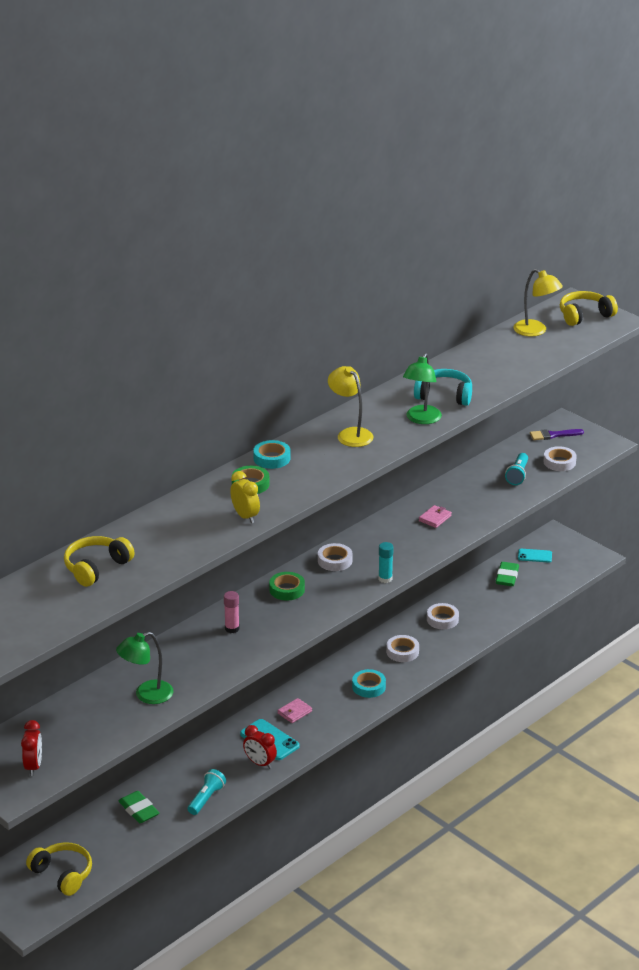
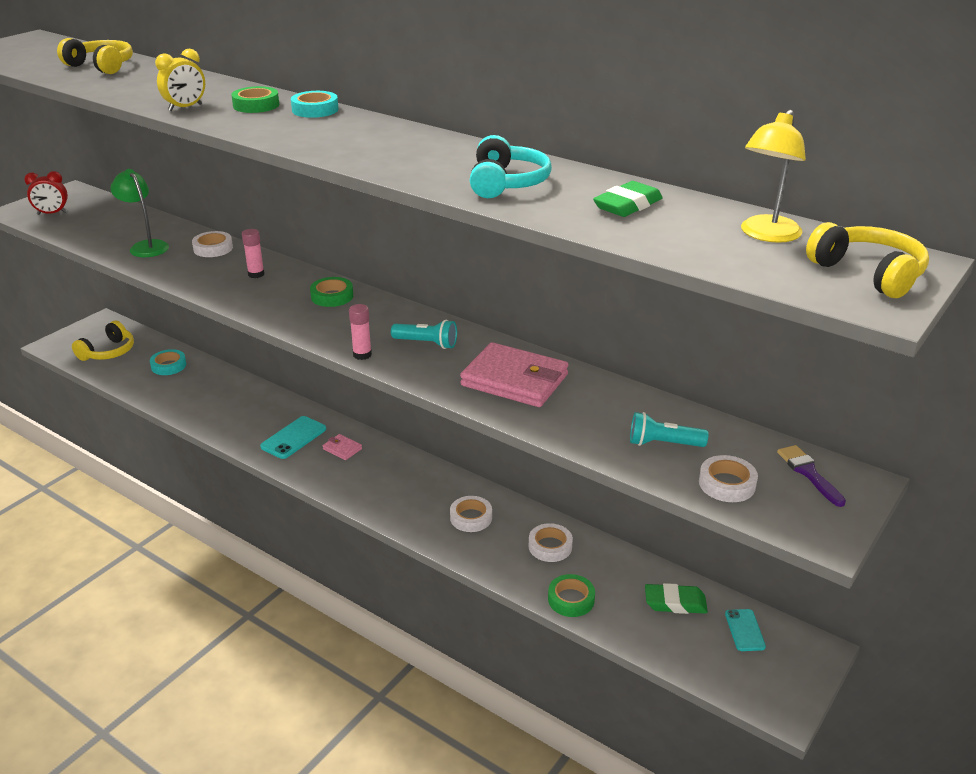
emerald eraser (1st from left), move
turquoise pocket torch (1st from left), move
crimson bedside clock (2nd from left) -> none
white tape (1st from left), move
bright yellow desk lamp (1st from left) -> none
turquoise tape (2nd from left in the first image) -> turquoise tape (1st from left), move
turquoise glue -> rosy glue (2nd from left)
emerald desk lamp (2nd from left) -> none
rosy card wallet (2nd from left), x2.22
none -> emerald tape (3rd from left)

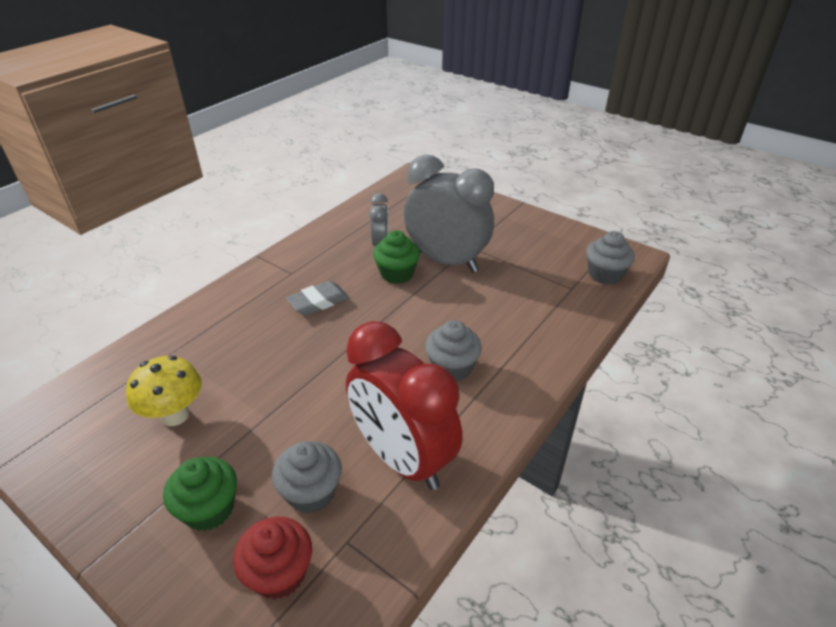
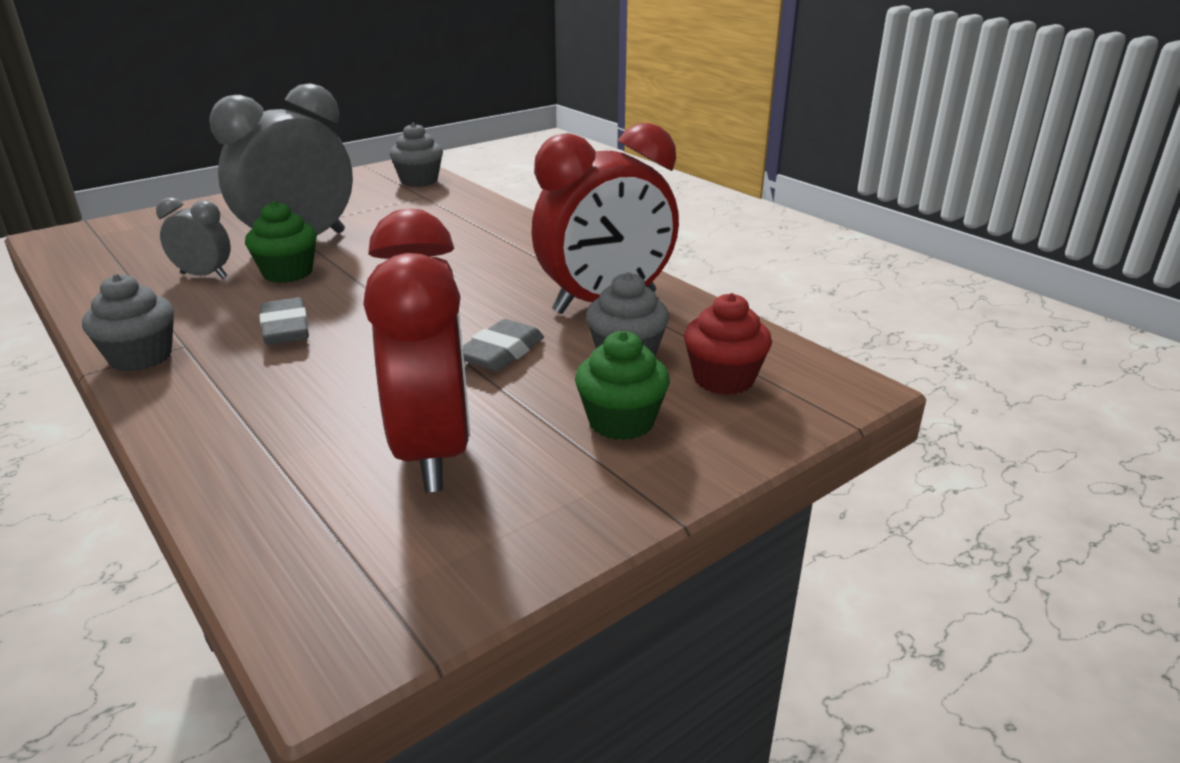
bright yellow fungus -> crimson bedside clock (1st from left)
ash-grey cupcake (2nd from left in the first image) -> ash-grey cupcake (1st from left), move
none -> ash-grey eraser (2nd from left)

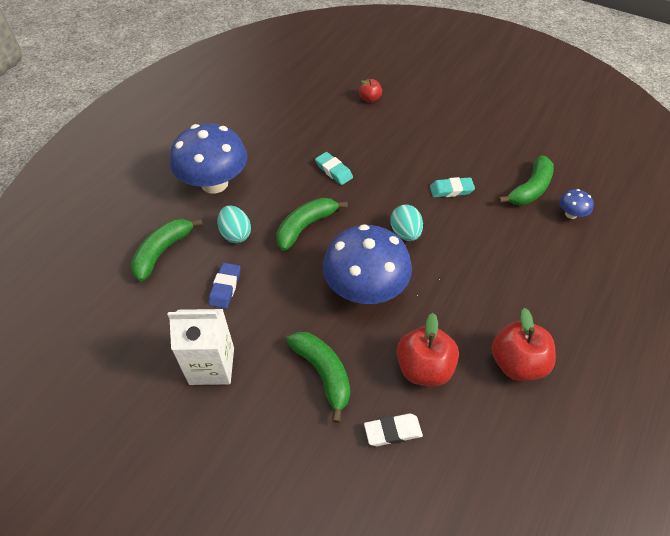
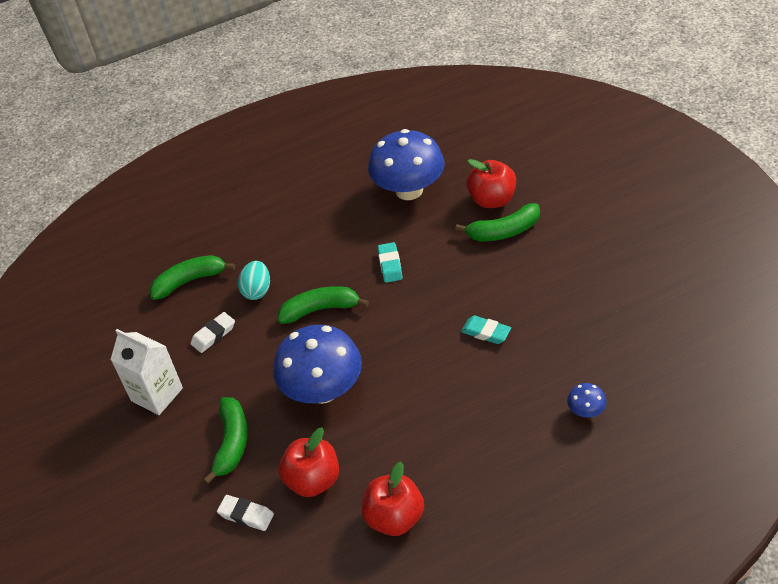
royal blue fungus (1st from left in the first image) -> royal blue fungus (2nd from left), move
royal blue eraser -> white eraser (1st from left)
crimson apple fruit (1st from left in the first image) -> crimson apple fruit (3rd from left), x1.81
turquoise egg (2nd from left) -> none
emerald banana (4th from left), move

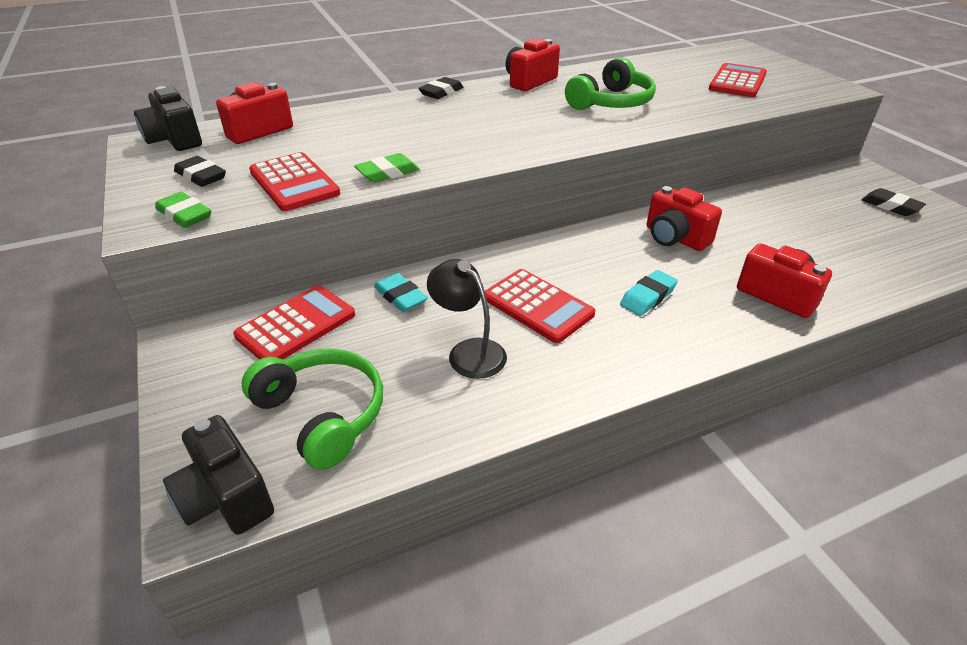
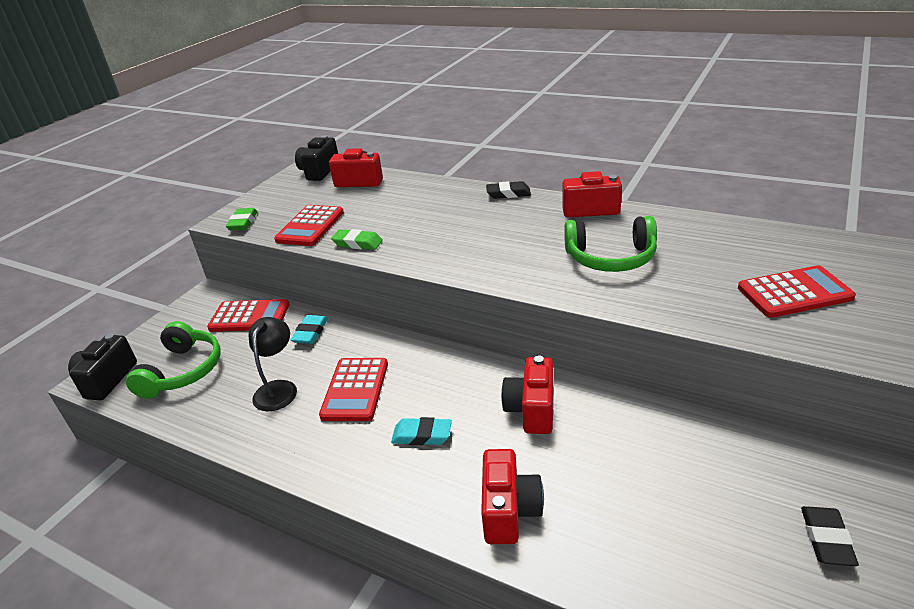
ebony eraser (1st from left) -> none

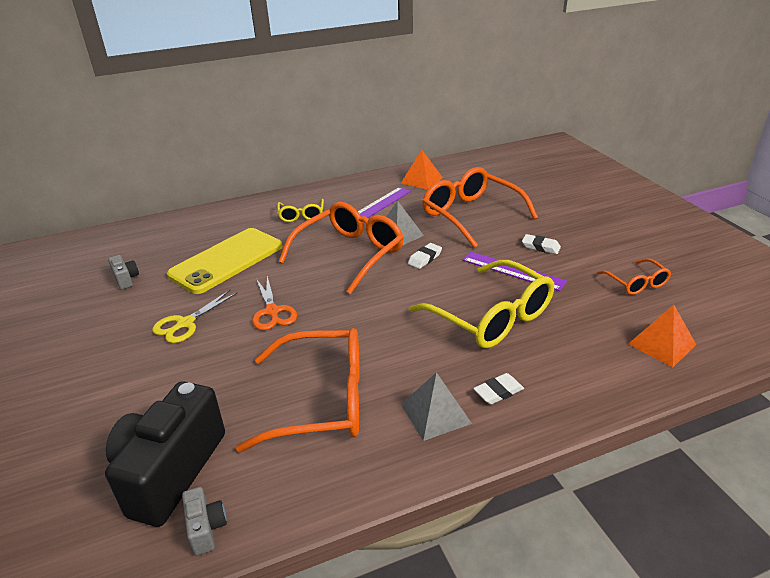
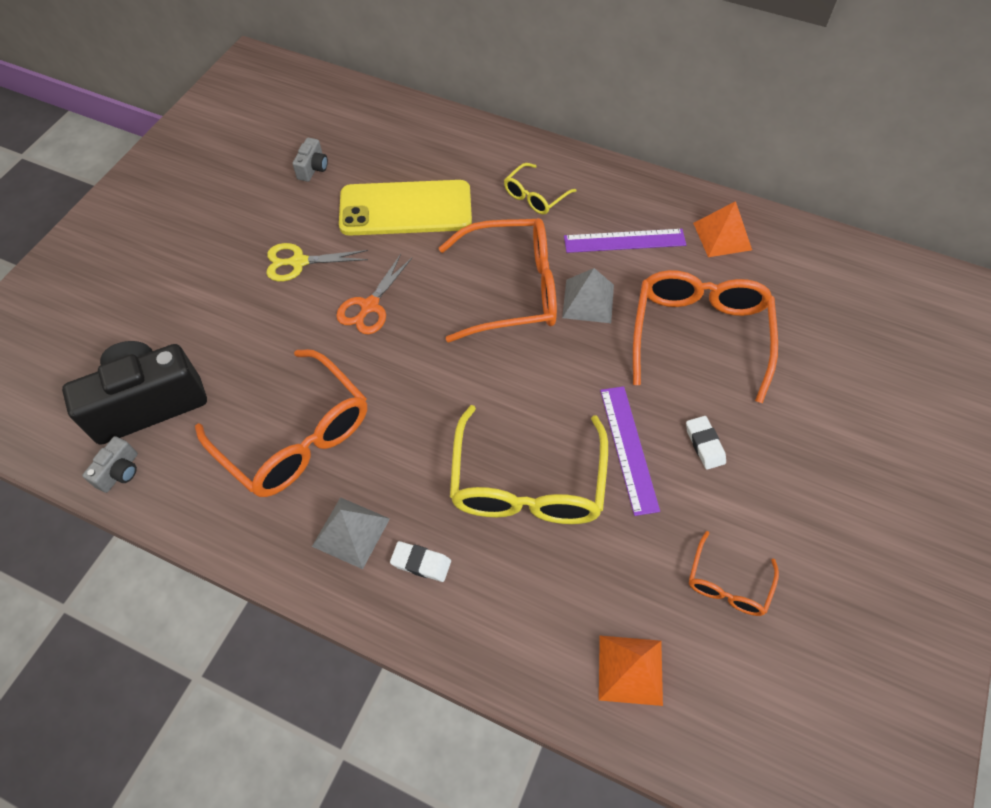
white eraser (1st from left) -> none

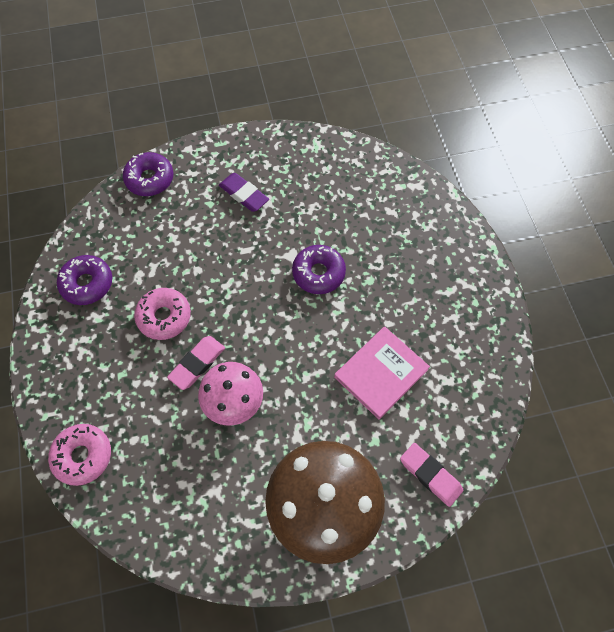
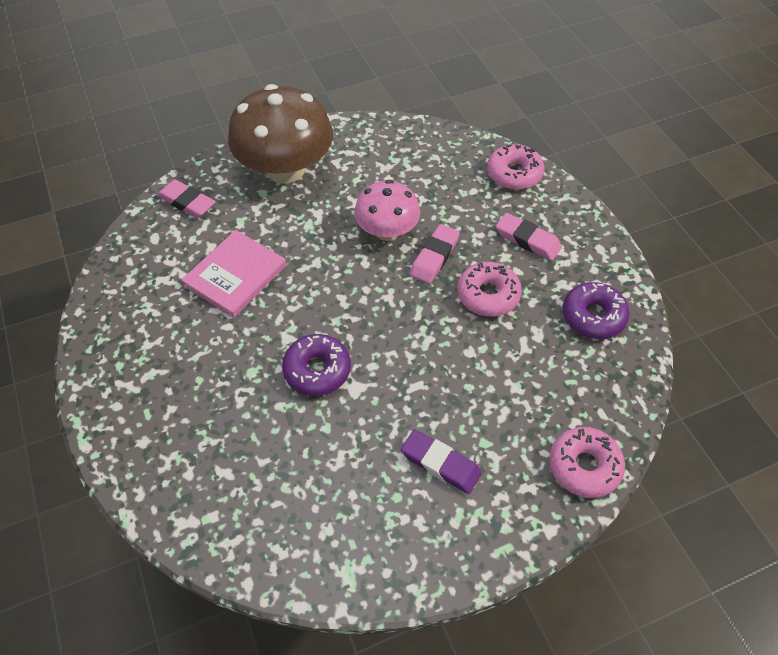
purple donut (2nd from left) -> rosy donut (3rd from left)
none -> rosy eraser (3rd from left)

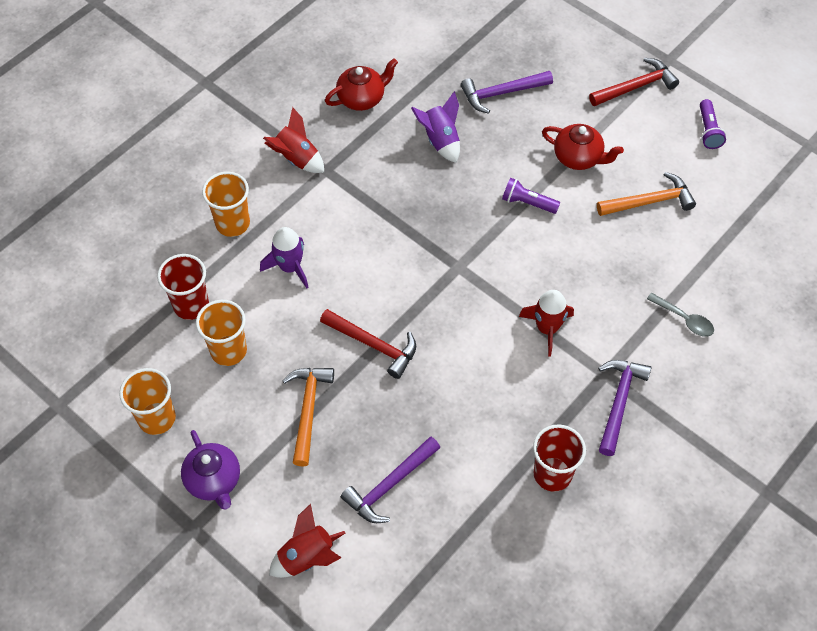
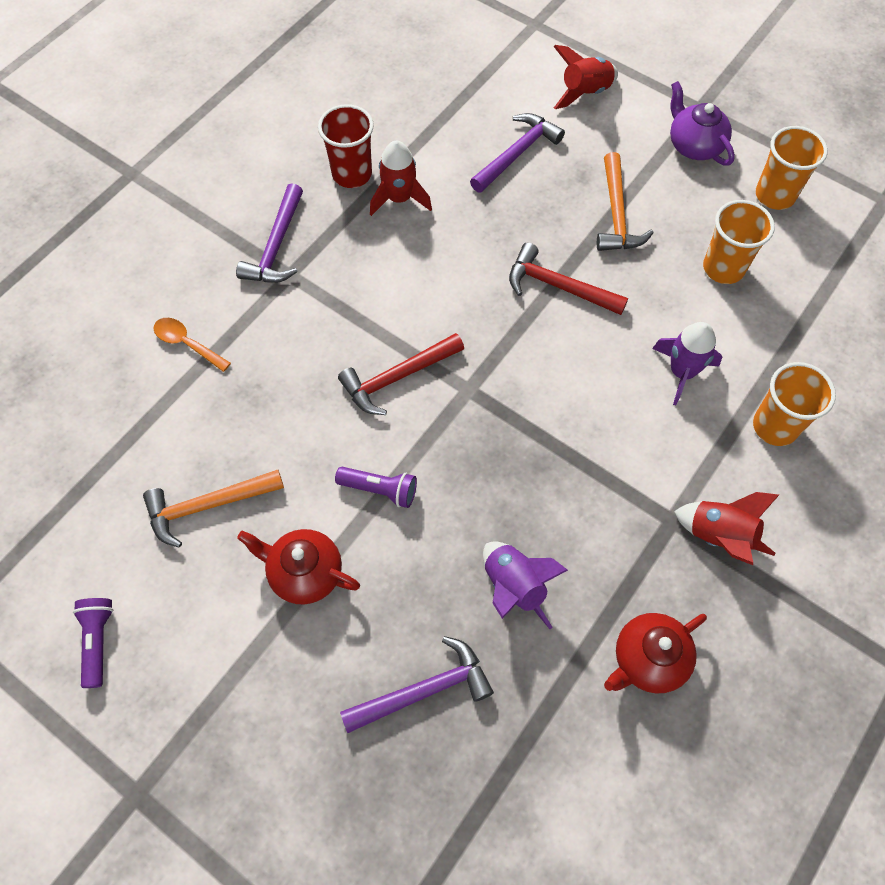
crimson cup (1st from left) -> none
crimson rocket (3rd from left in the first image) -> crimson rocket (1st from left), move
crimson hammer (2nd from left in the first image) -> crimson hammer (1st from left), move
ash-grey tablespoon -> orange-coloured tablespoon

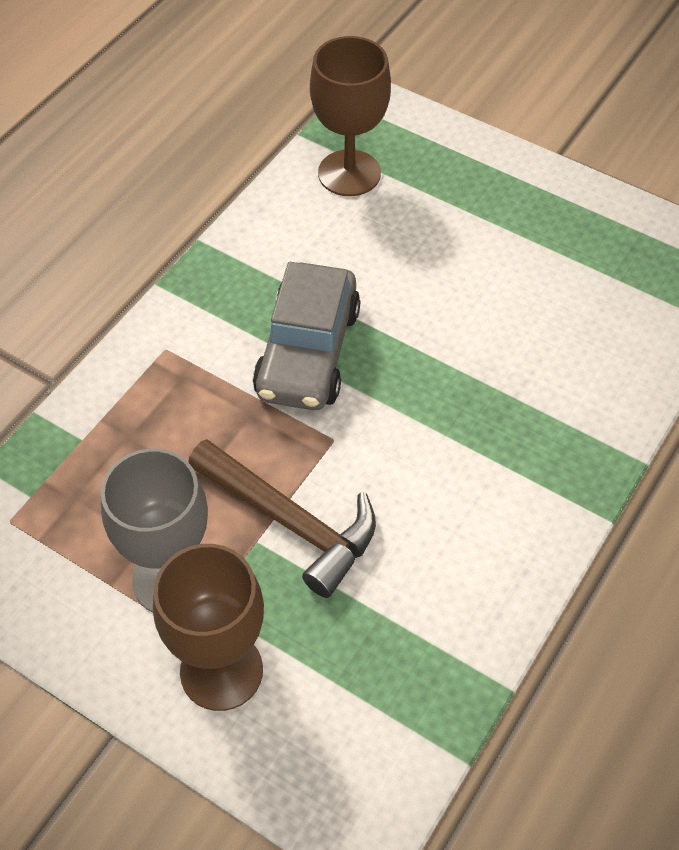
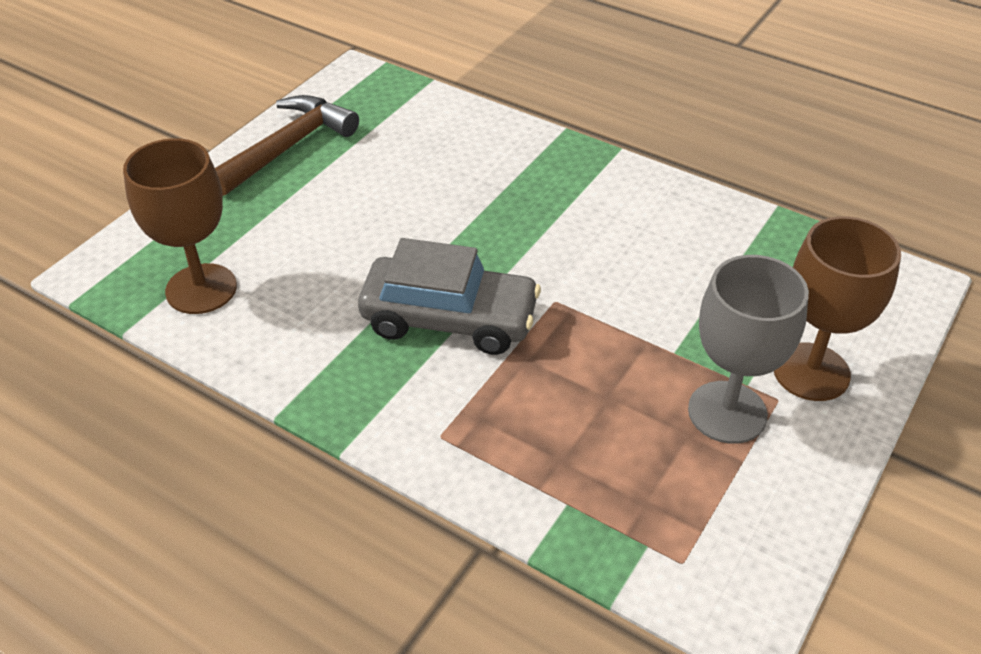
brown hammer, move

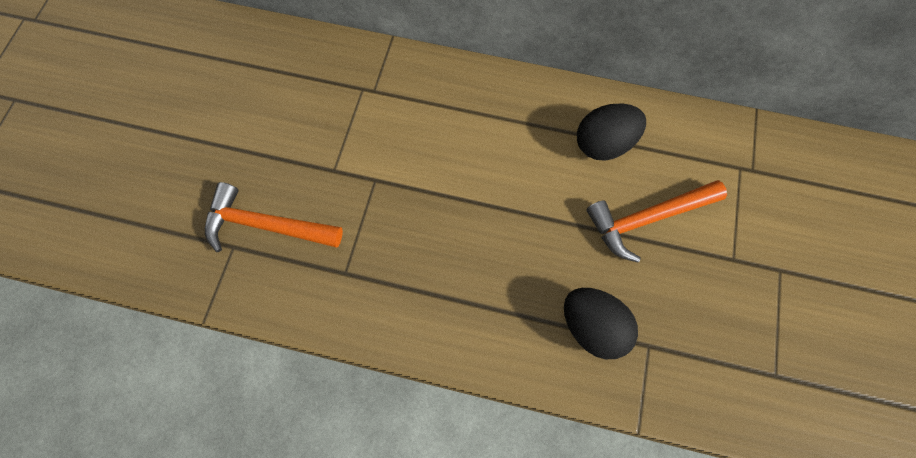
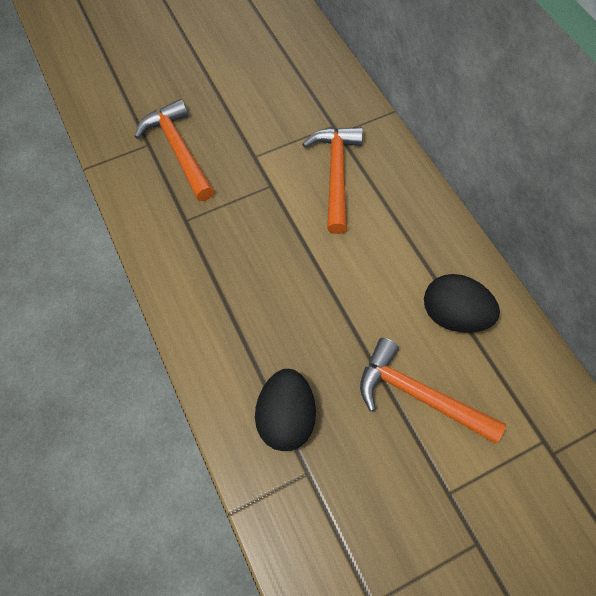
none -> orange-coloured hammer (2nd from left)

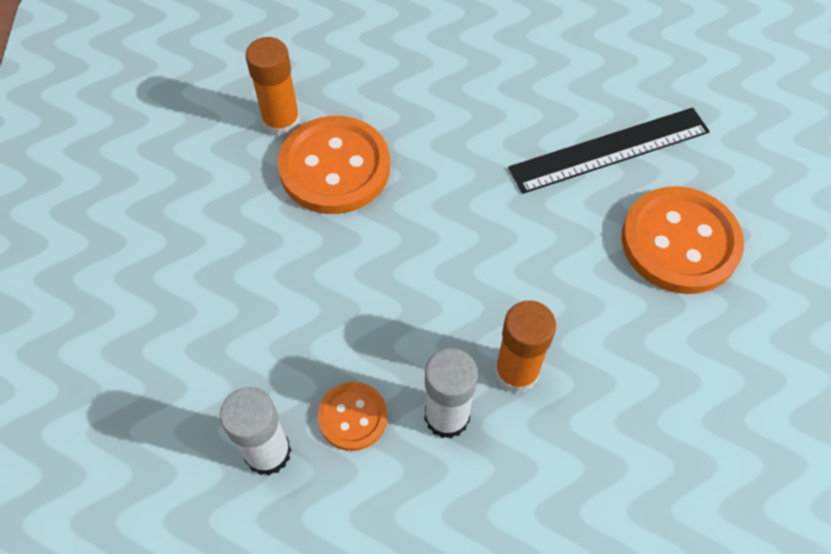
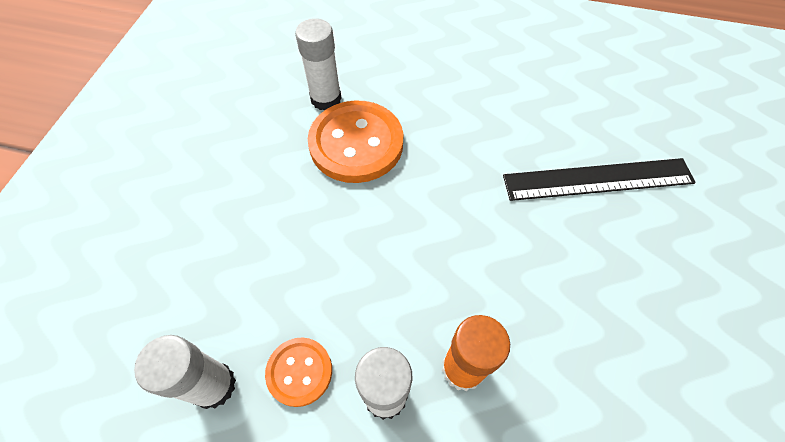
orange-coloured glue (1st from left) -> white glue (2nd from left)
orange-coloured button (3rd from left) -> none

